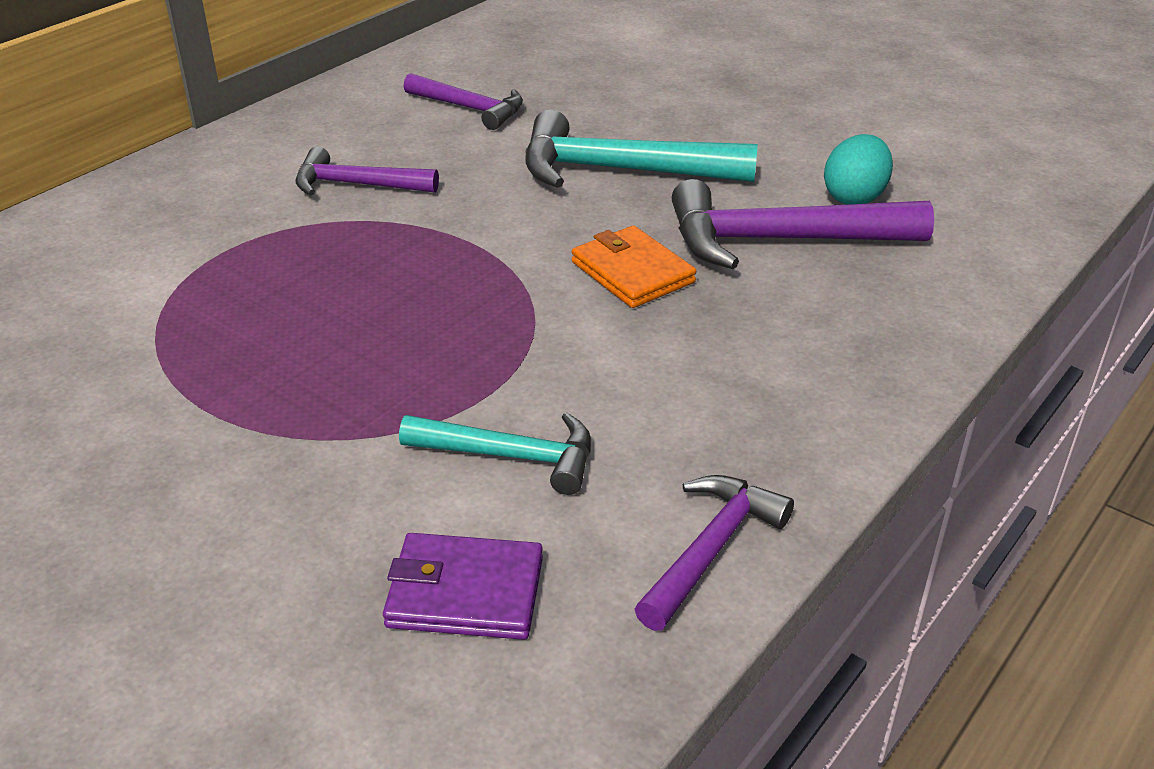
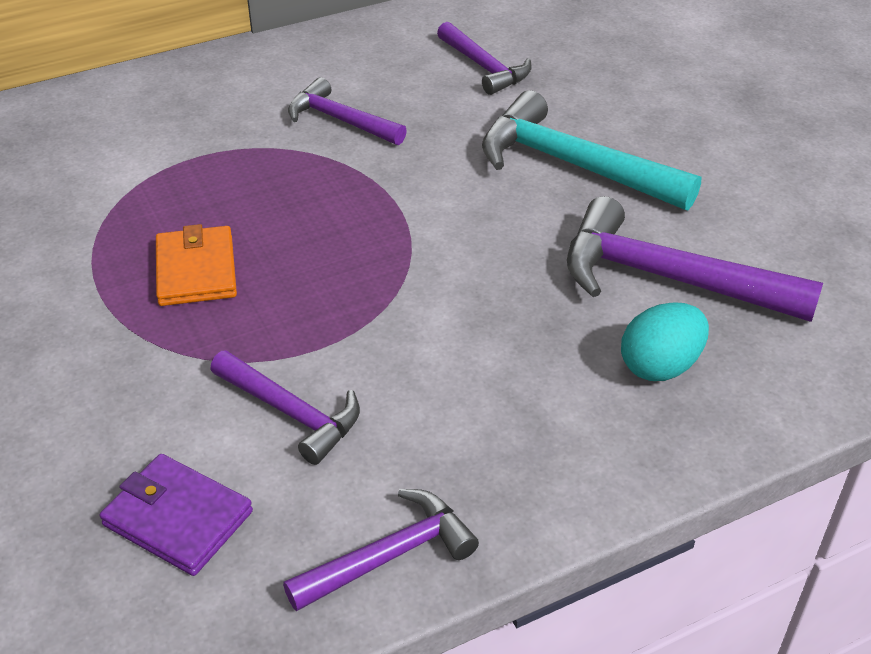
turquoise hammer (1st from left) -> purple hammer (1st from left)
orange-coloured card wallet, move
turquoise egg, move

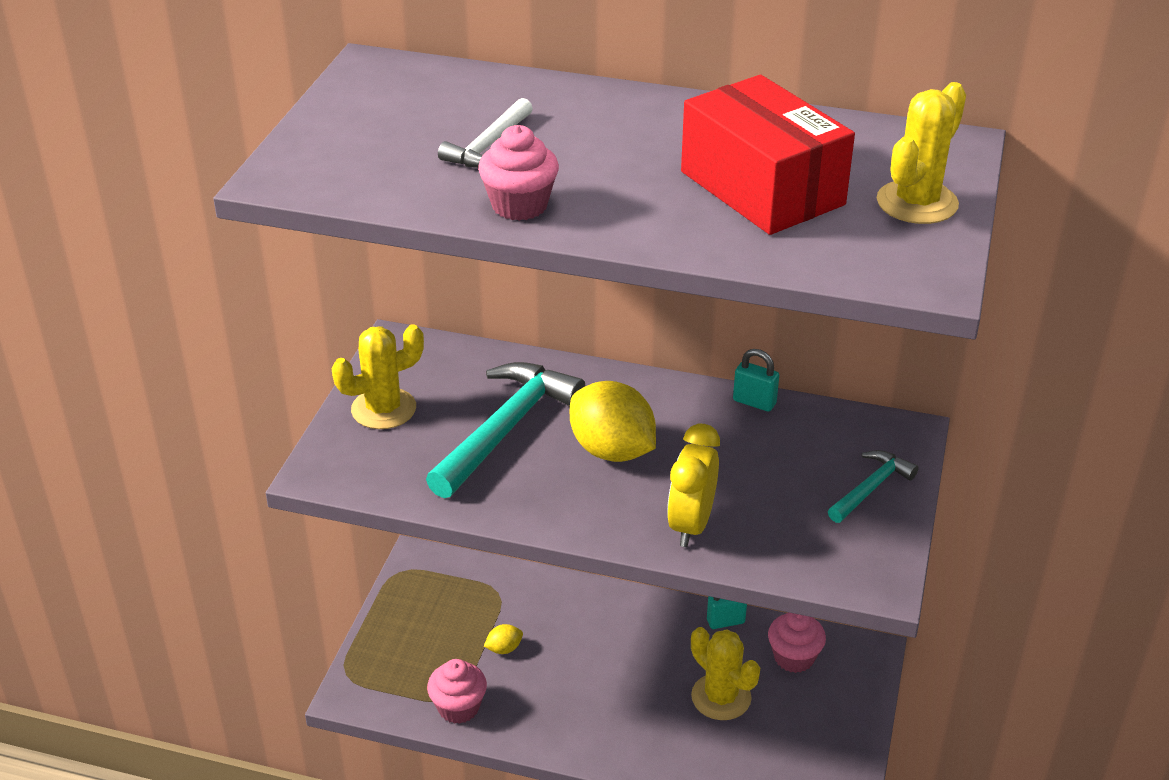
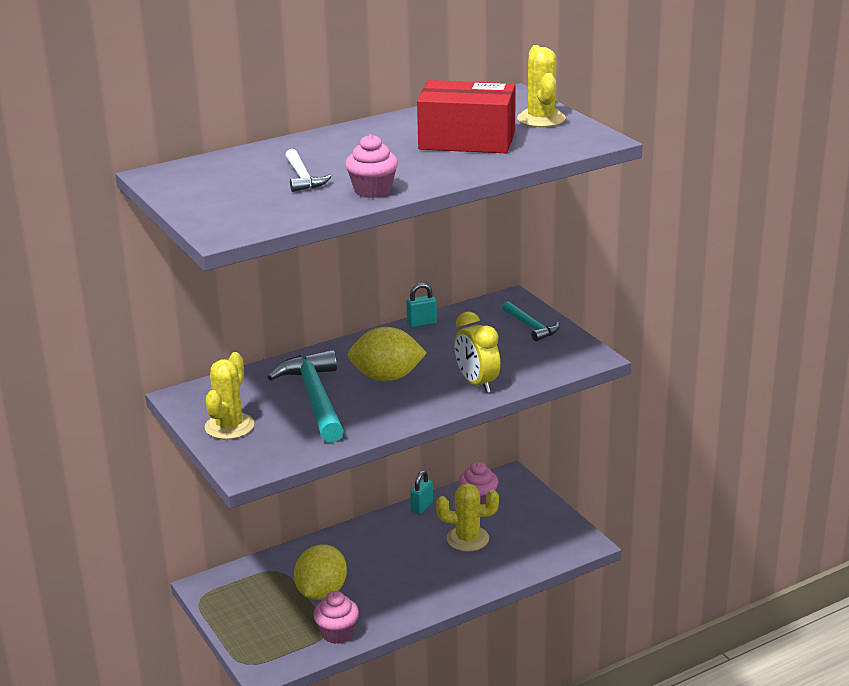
bright yellow citrus fruit (1st from left), x2.30
turquoise hammer (2nd from left), 150 degrees clockwise

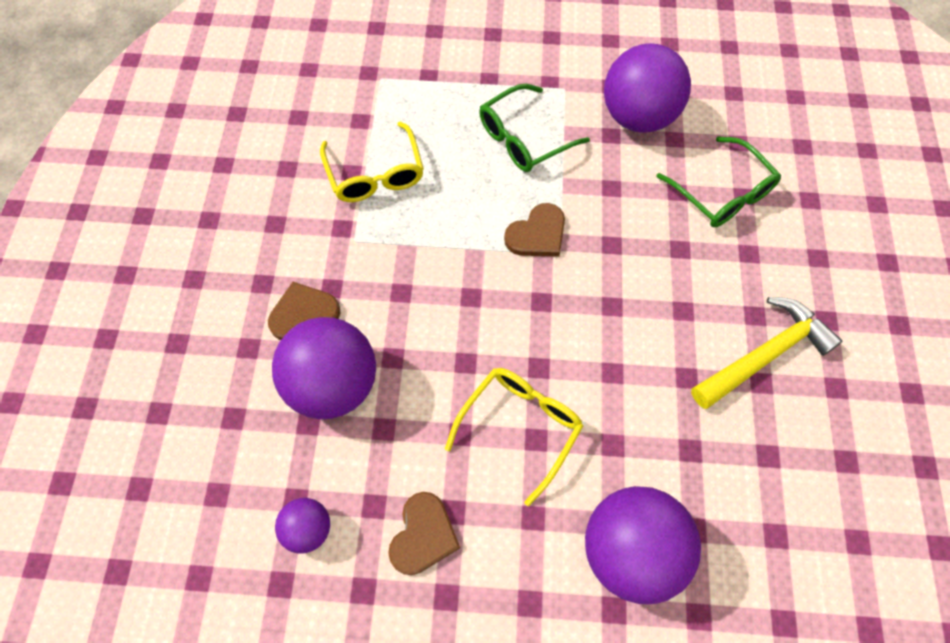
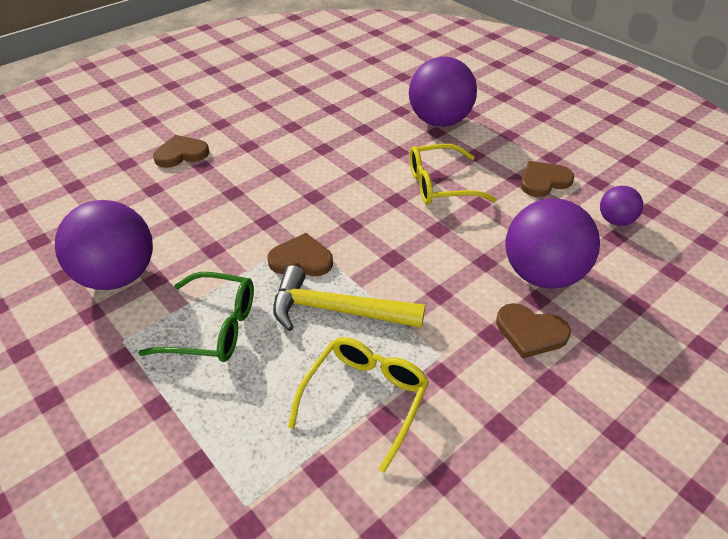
emerald spectacles (2nd from left) -> none
bright yellow hammer, move
none -> brown love heart (1st from left)

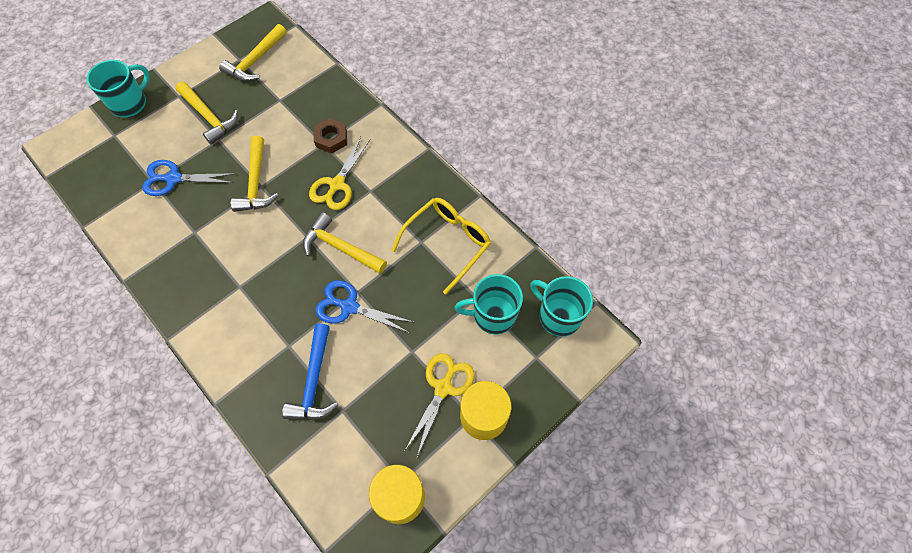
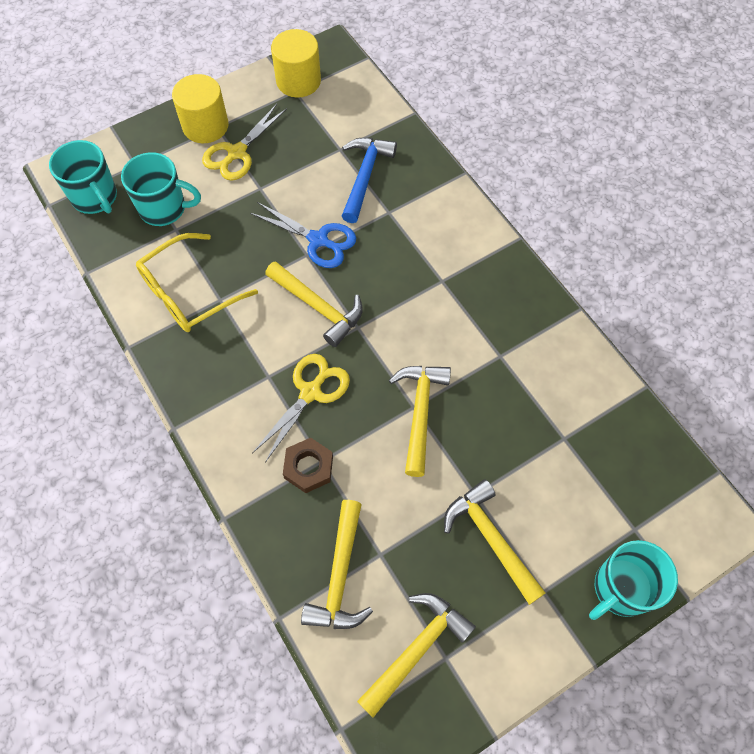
royal blue scissors (1st from left) -> none
none -> bright yellow hammer (2nd from left)

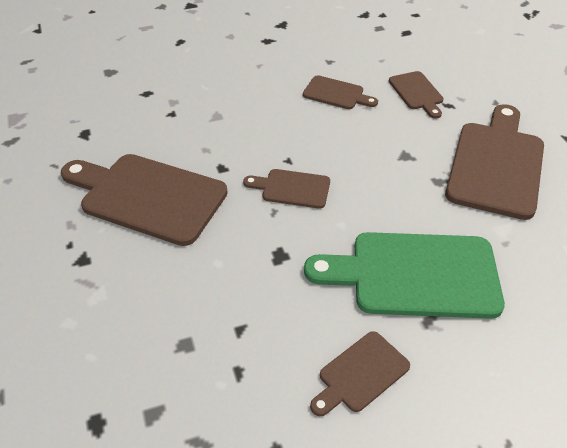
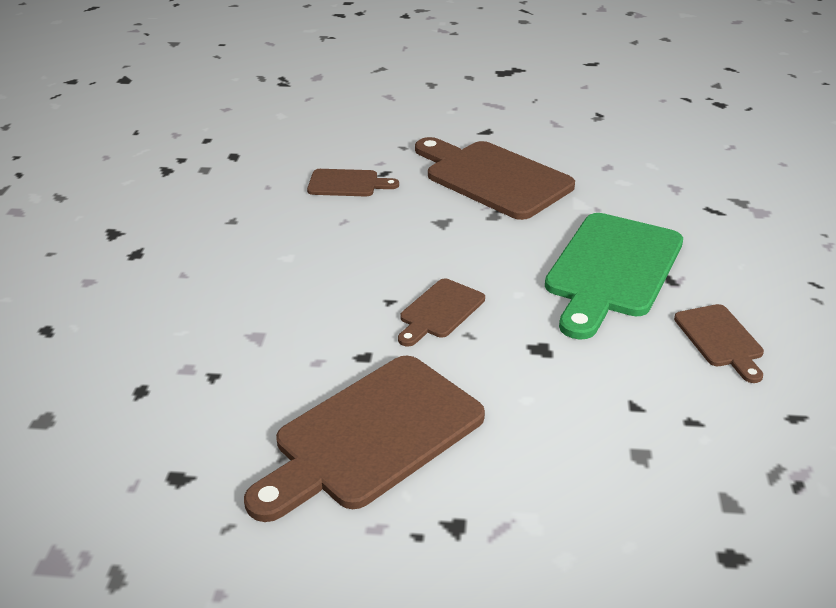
brown chopping board (3rd from left) -> none

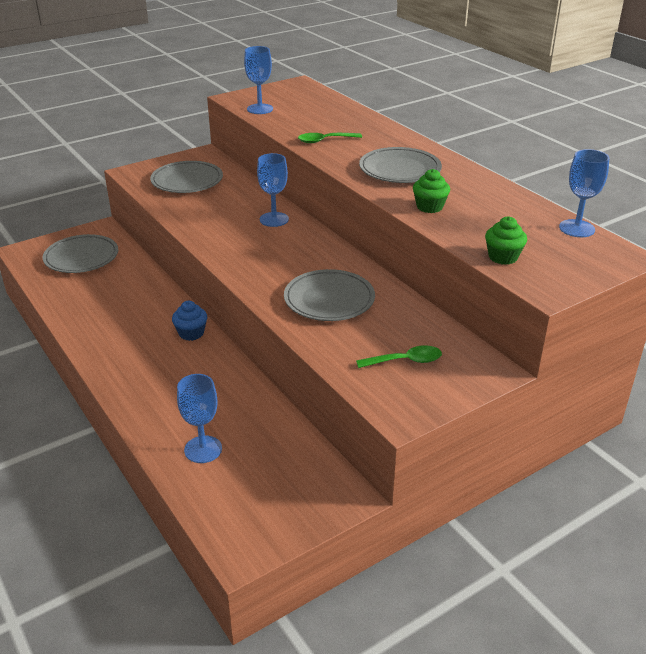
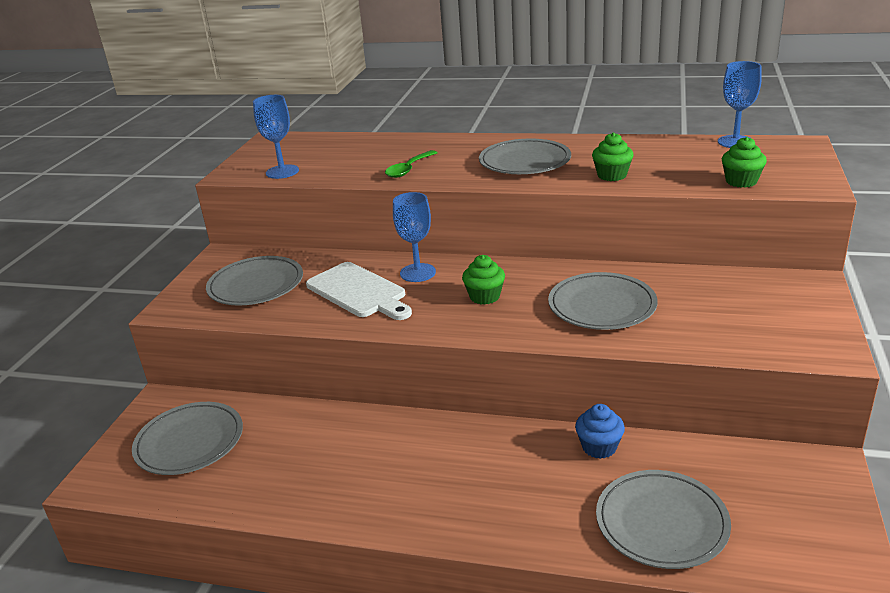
royal blue cupcake, move
royal blue goblet (1st from left) -> ash-grey plate (5th from left)
emerald tablespoon (2nd from left) -> none
none -> white chopping board
none -> emerald cupcake (1st from left)

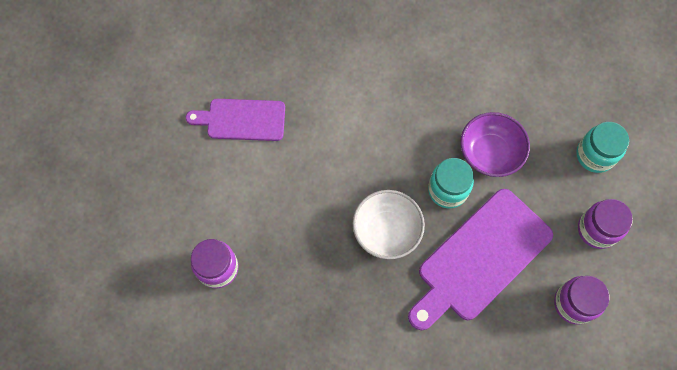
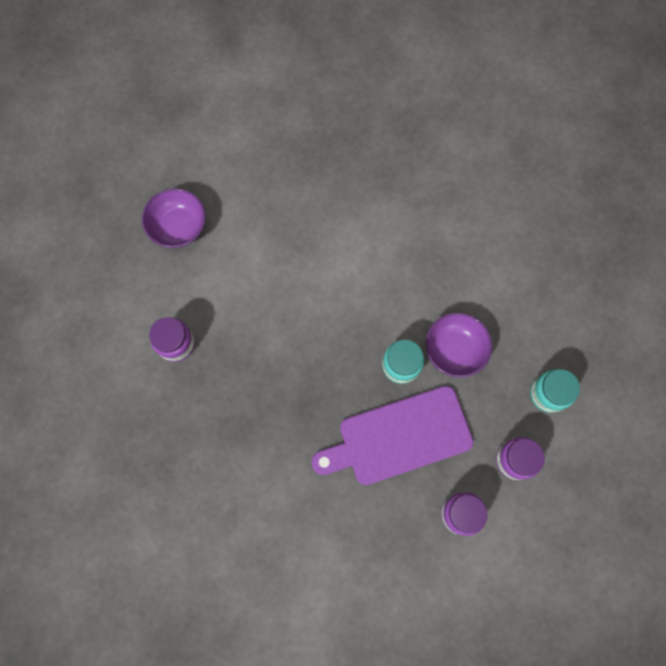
purple chopping board (1st from left) -> none
white serving bowl -> none
none -> purple serving bowl (1st from left)

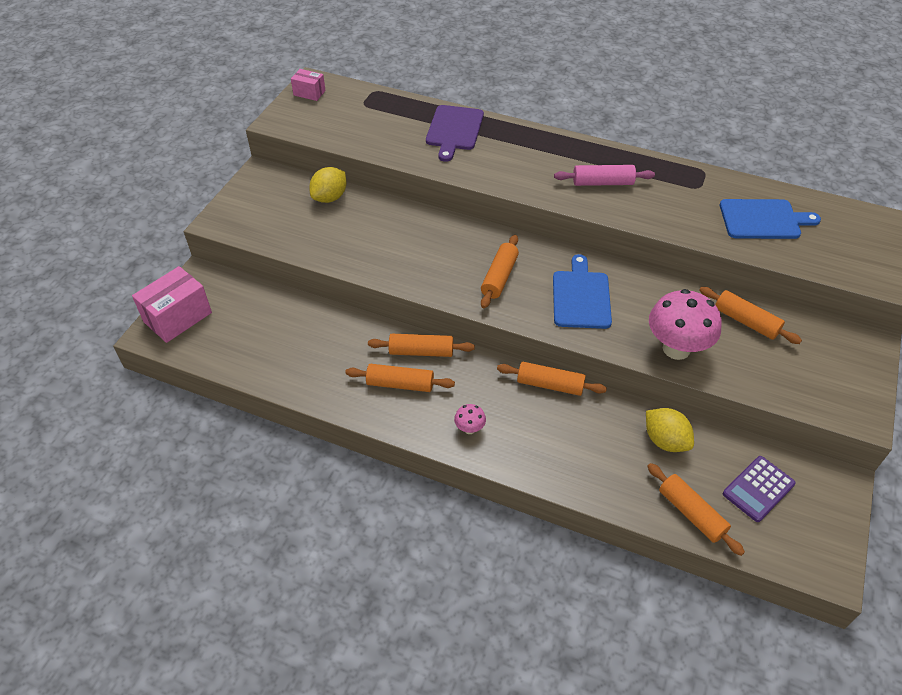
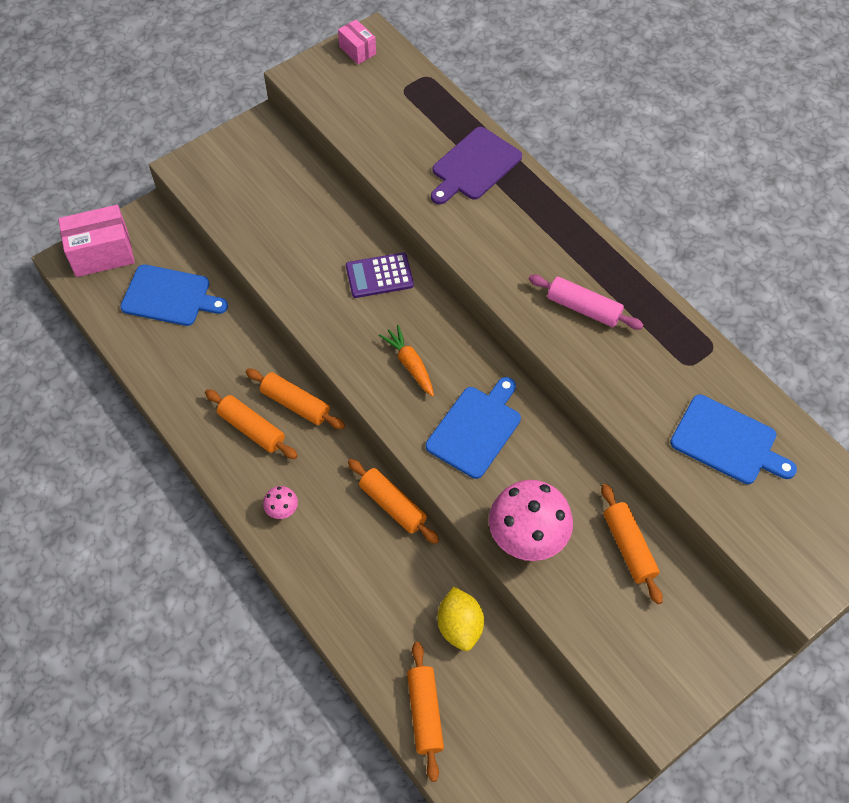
bright yellow citrus fruit (1st from left) -> none
orange-coloured dough roller (3rd from left) -> orange-coloured root vegetable
purple calculator, move
none -> royal blue chopping board (1st from left)

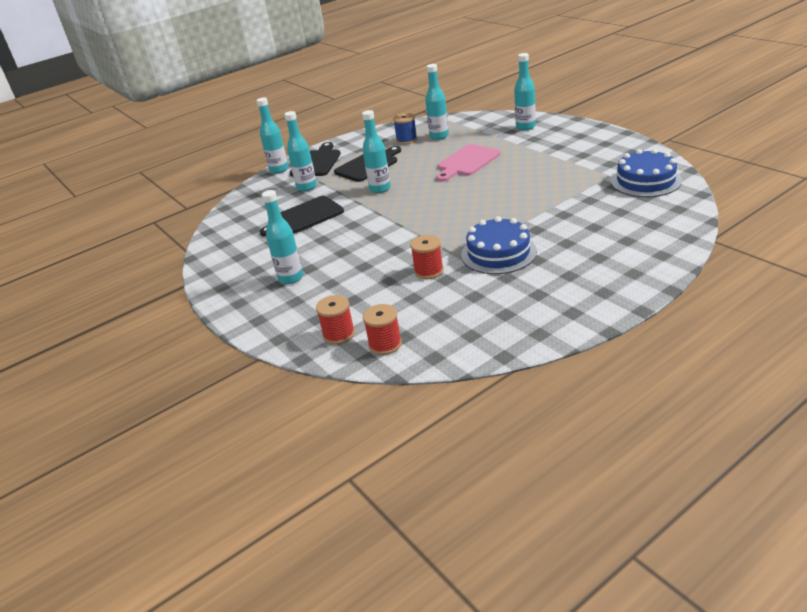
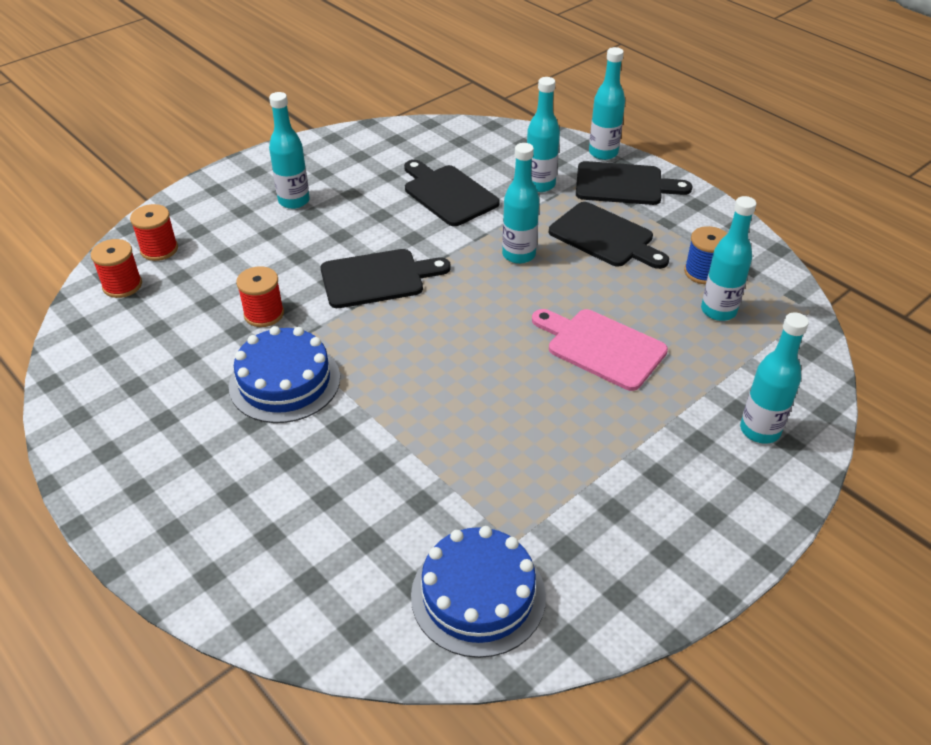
none -> ebony chopping board (1st from left)

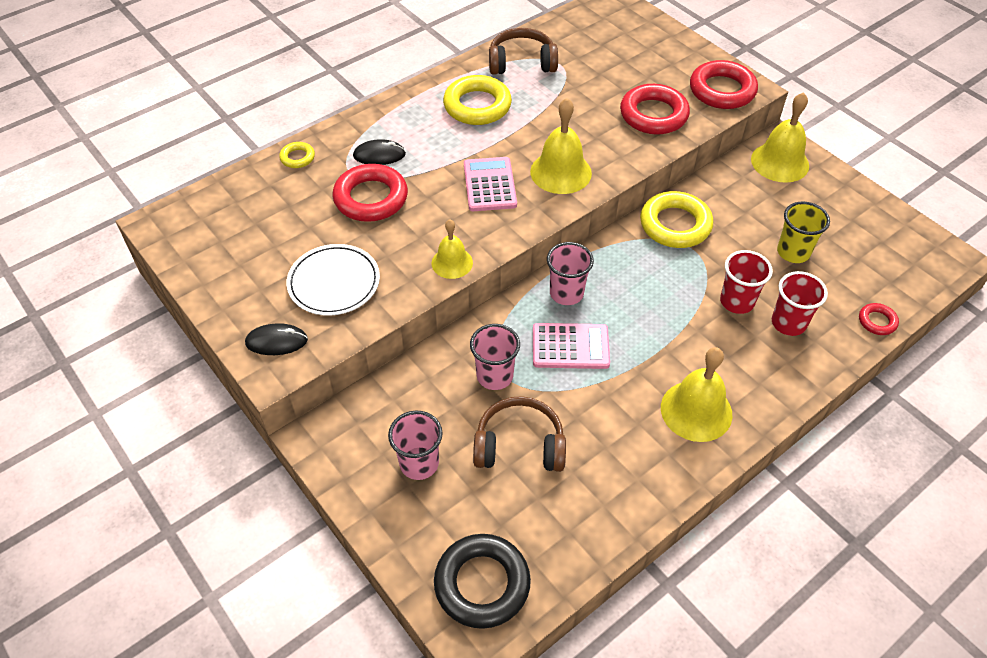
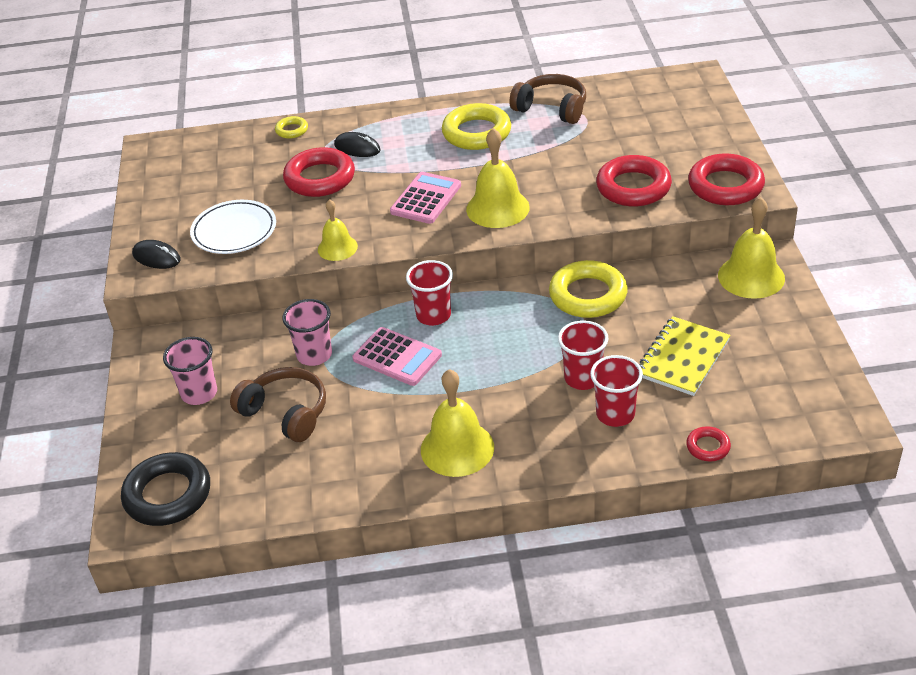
rosy cup (3rd from left) -> crimson cup (1st from left)
bright yellow cup -> bright yellow exercise book

